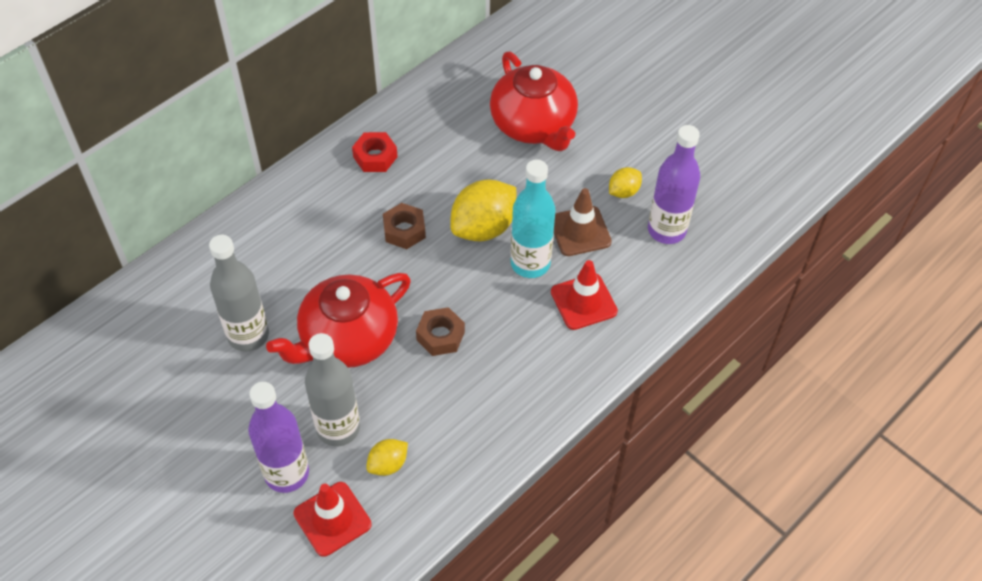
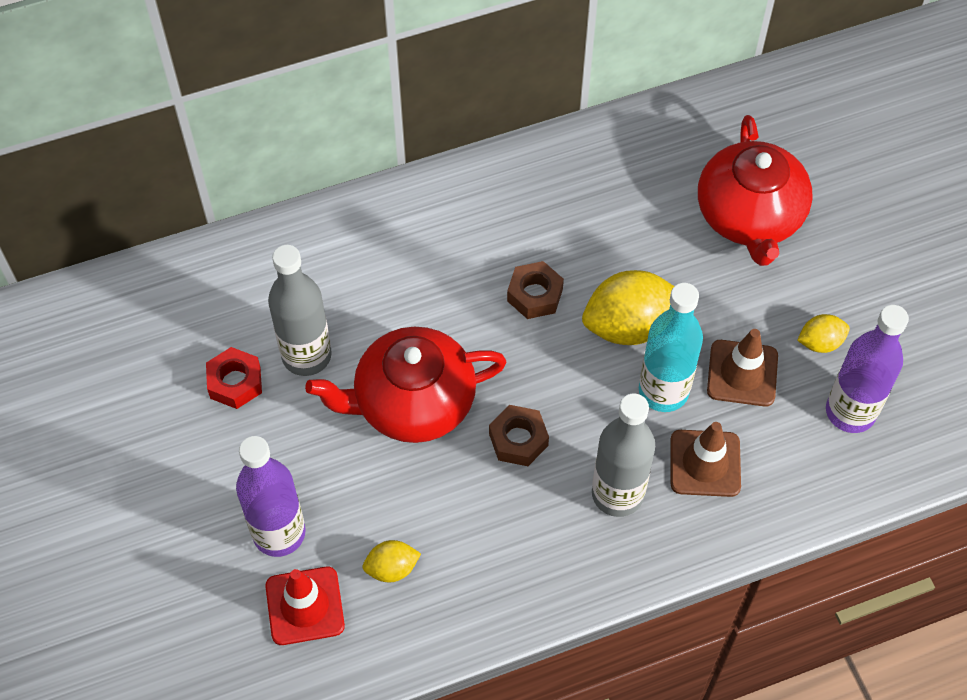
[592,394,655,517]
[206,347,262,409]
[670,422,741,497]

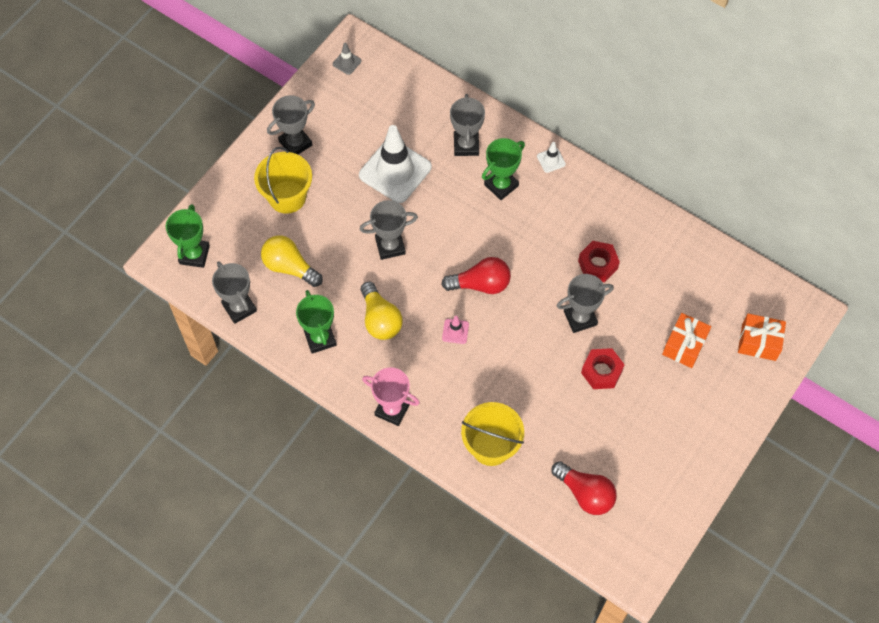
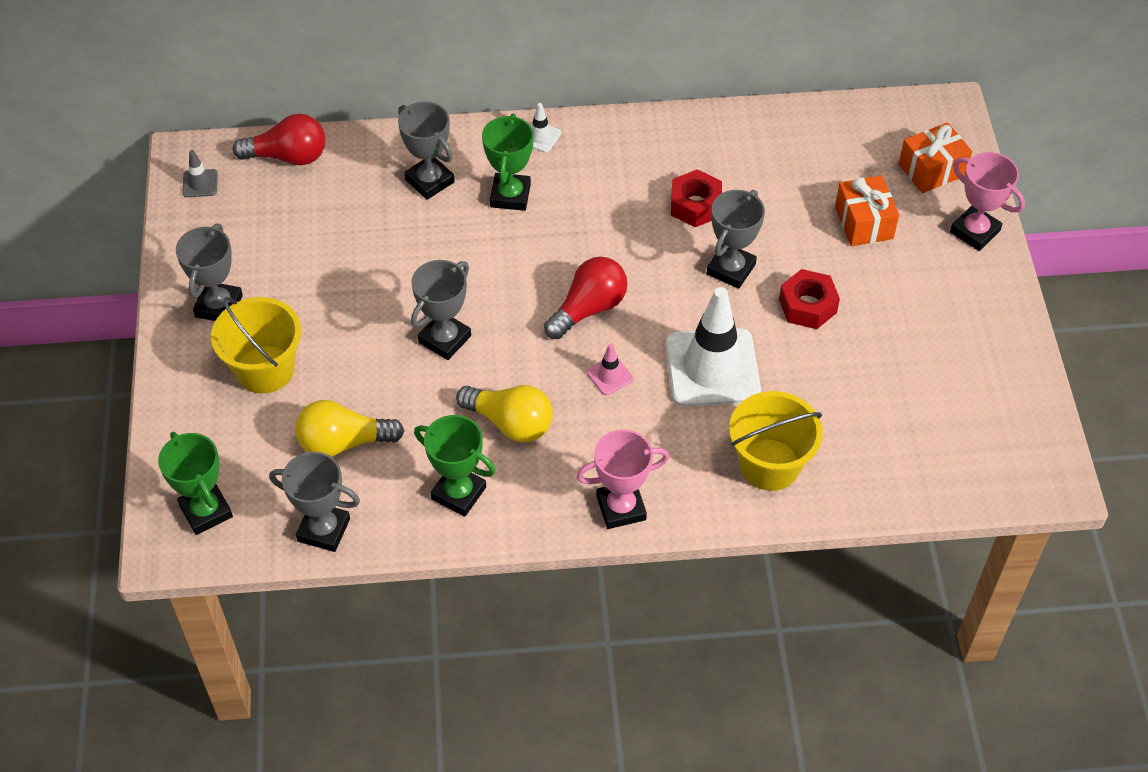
[950,152,1025,251]
[665,287,761,407]
[233,114,326,165]

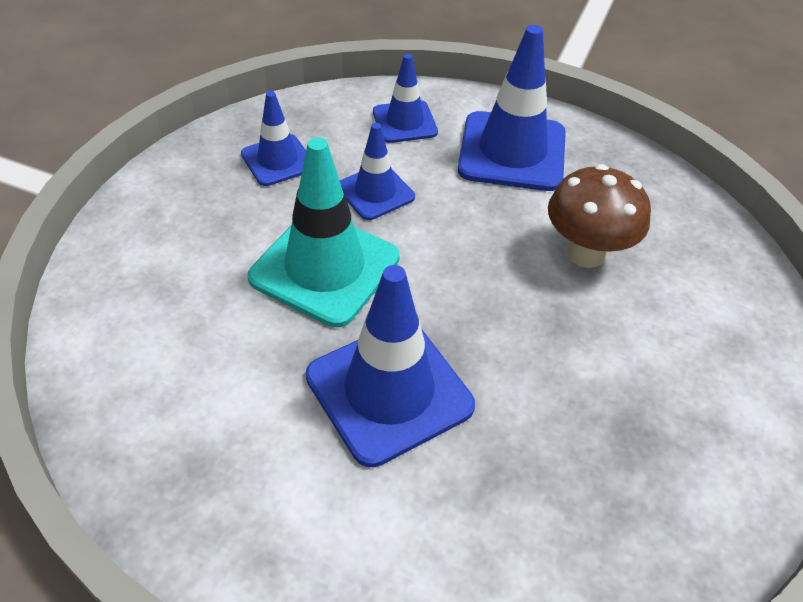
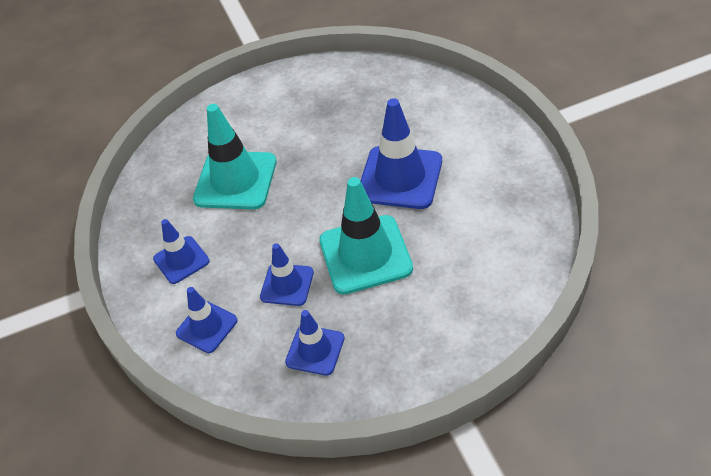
[193,104,276,209]
[153,219,210,284]

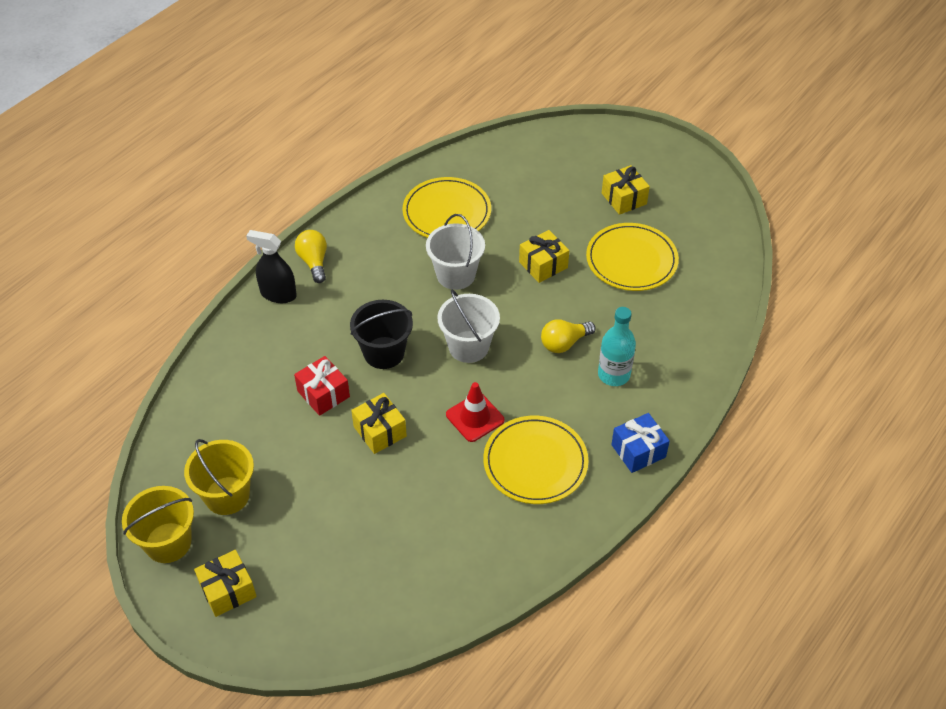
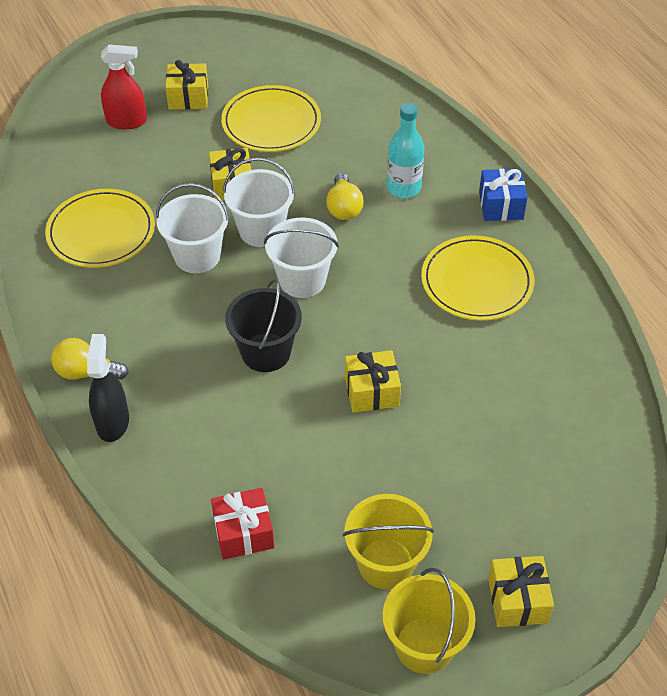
[446,382,504,442] (first image)
[101,44,147,129]
[223,157,295,247]
[211,488,274,560]
[87,334,129,442]

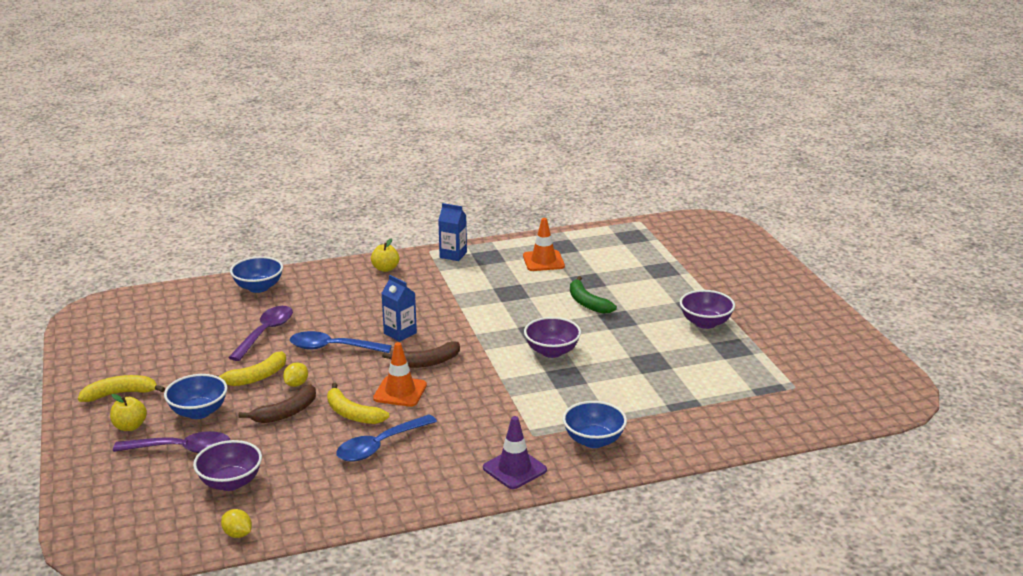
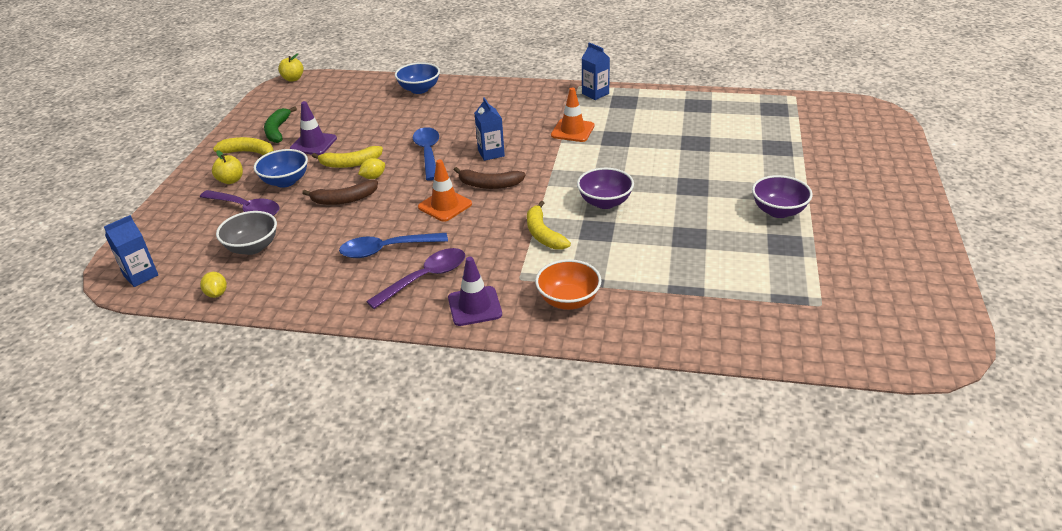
[104,215,158,287]
[290,101,337,155]
[366,248,465,309]
[527,201,571,250]
[278,54,304,82]
[551,88,594,142]
[264,106,297,143]
[216,211,277,255]
[535,259,602,310]
[413,127,439,181]

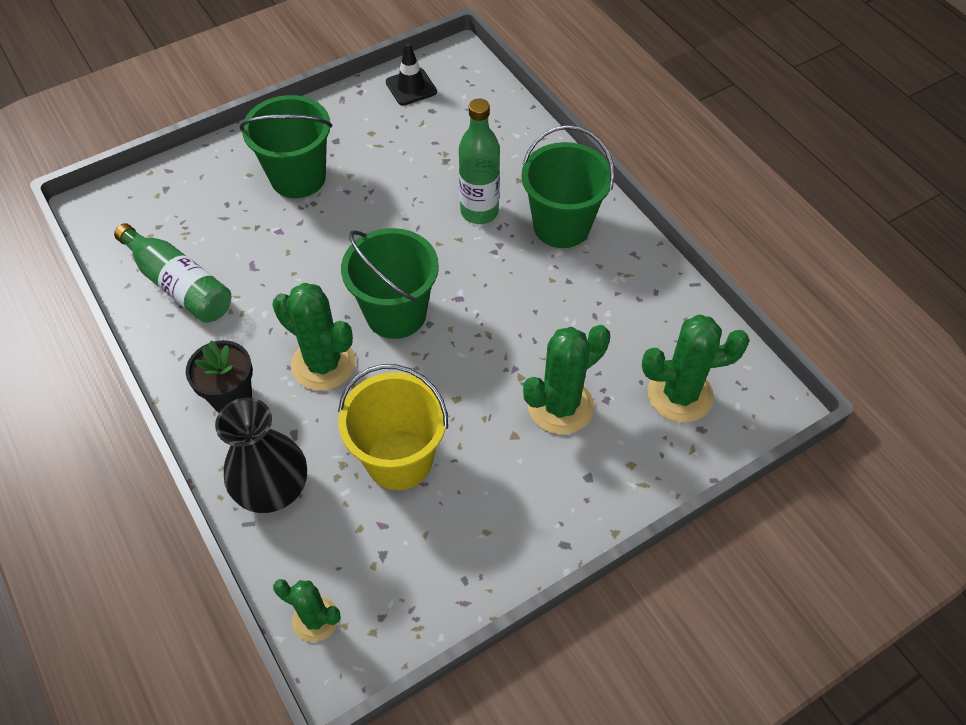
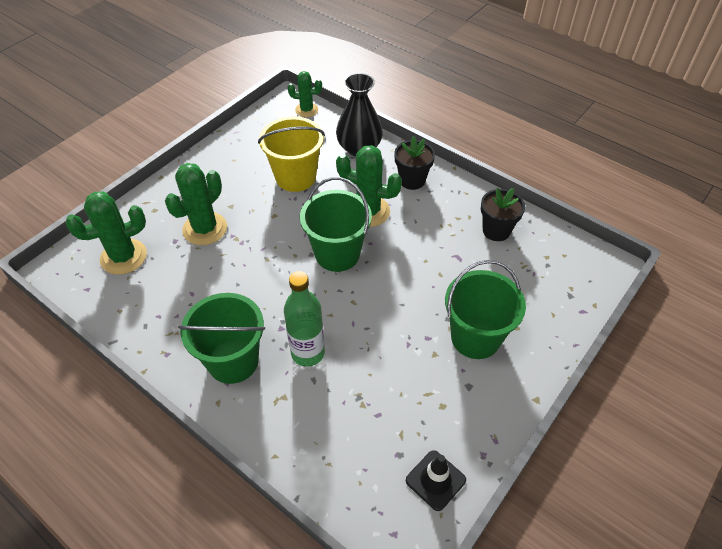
[481,188,525,241]

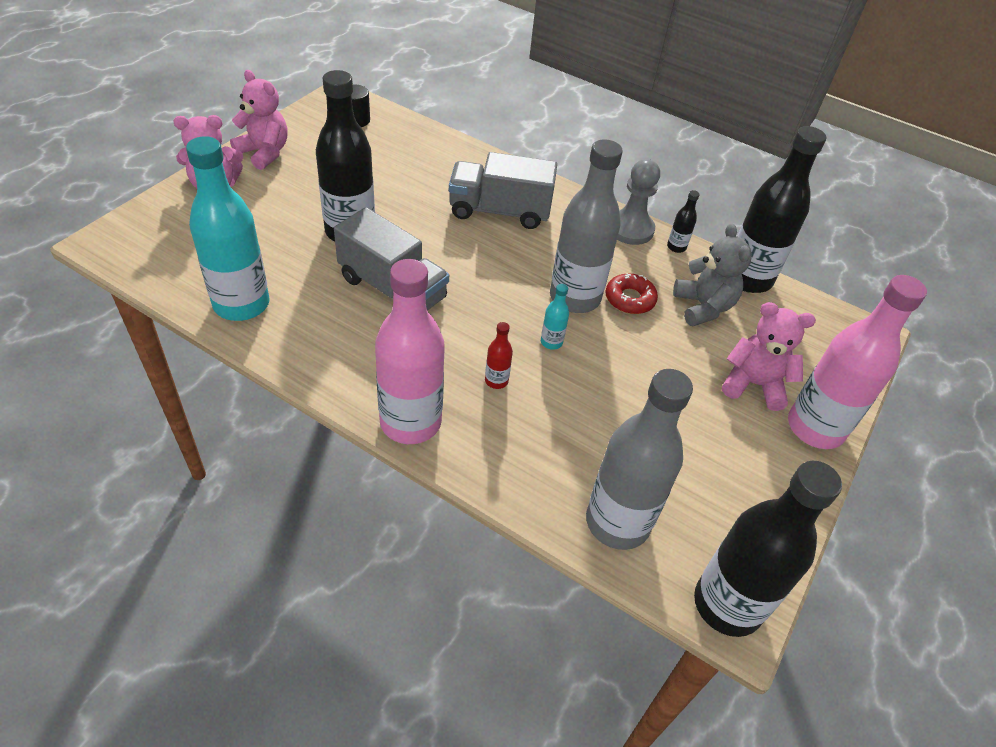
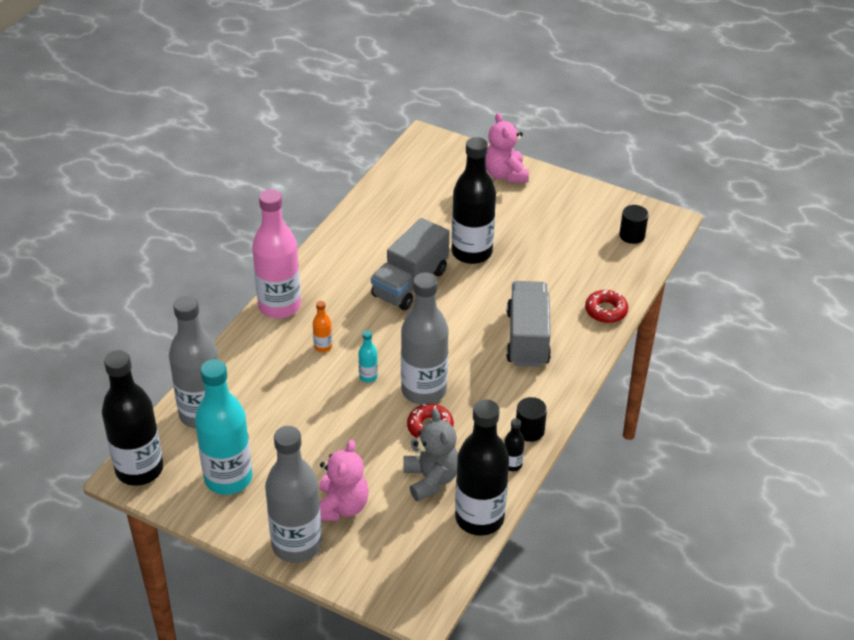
[230,70,287,170] (first image)
[585,290,628,323]
[195,359,253,495]
[516,397,547,442]
[313,301,332,352]
[265,426,322,563]
[404,409,458,501]

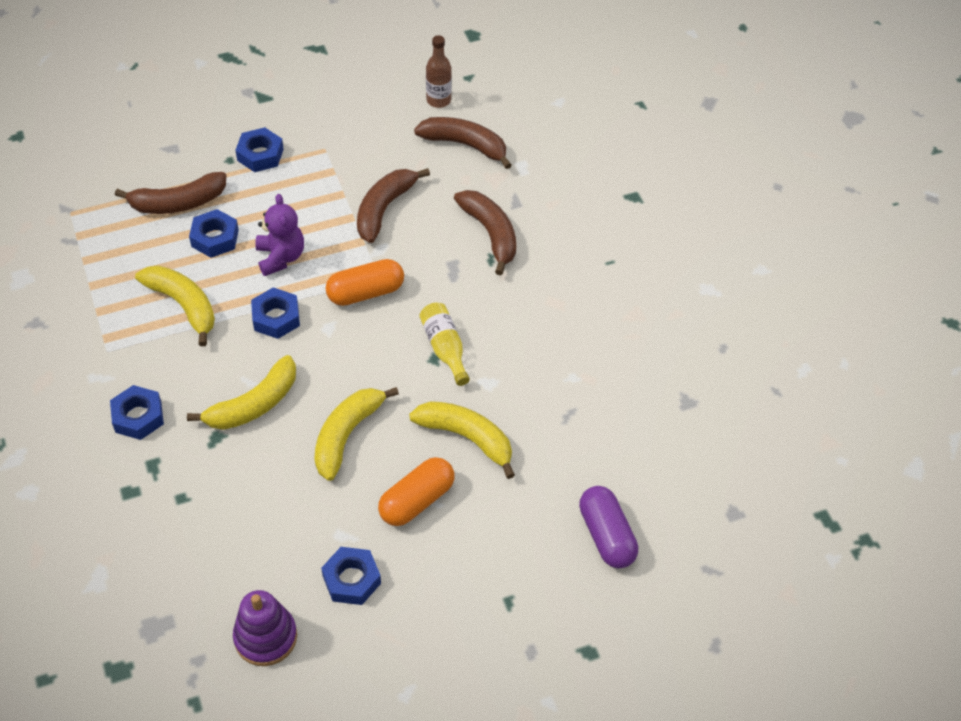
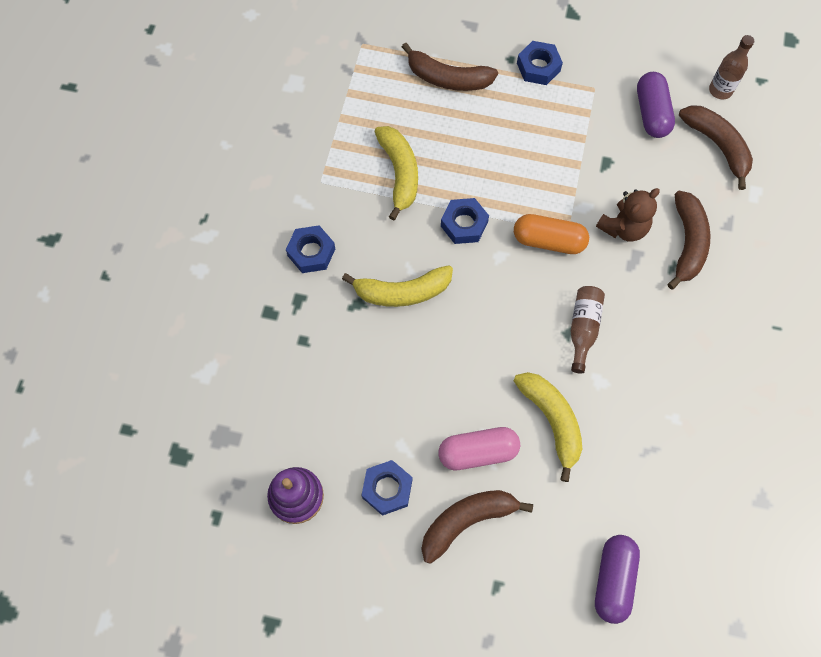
[189,209,239,258] (first image)
[255,194,304,276] (first image)
[314,387,399,481] (first image)
[596,188,660,242]
[637,72,675,138]
[421,490,533,564]
[438,427,520,470]
[570,286,605,374]

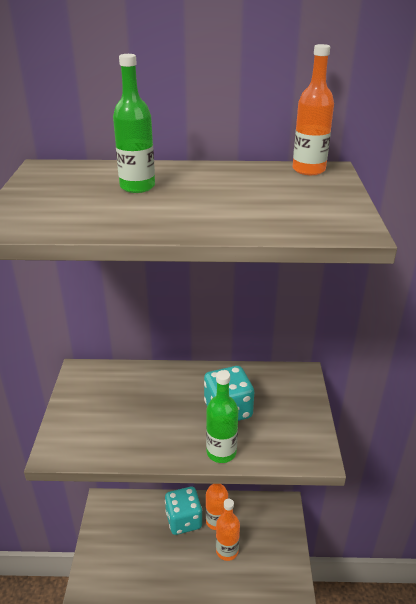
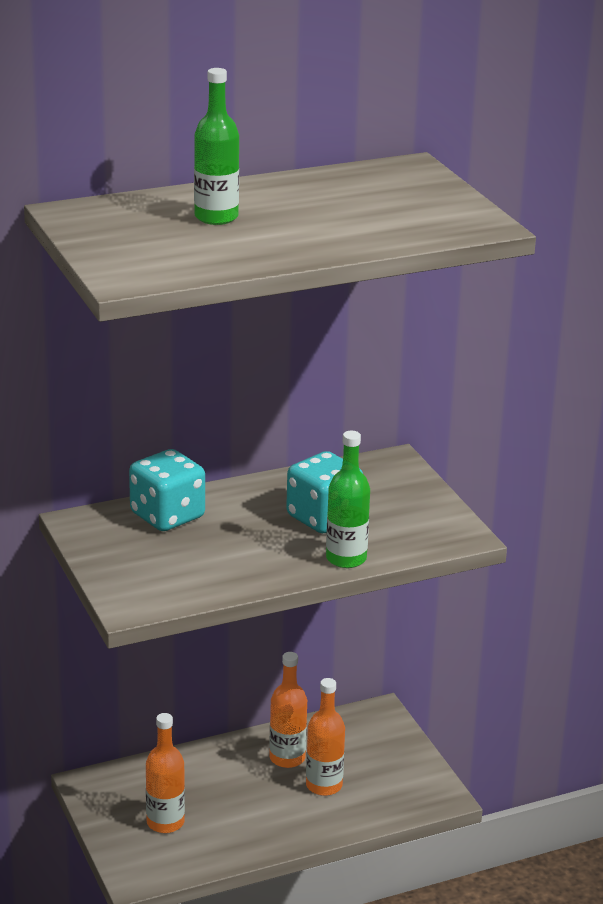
[129,449,205,531]
[146,713,185,833]

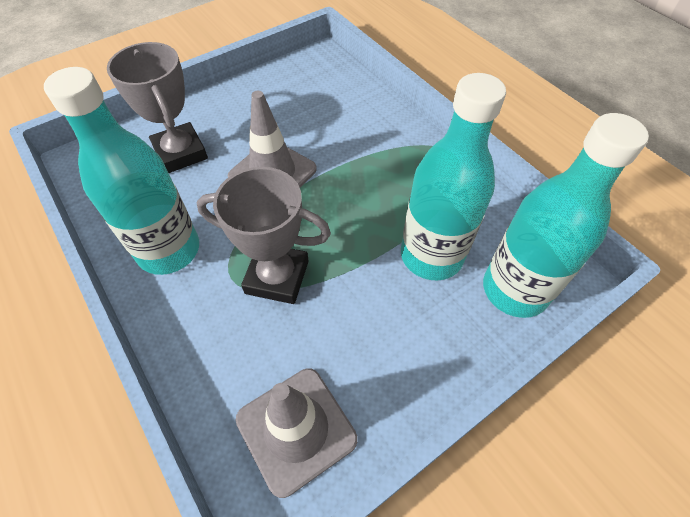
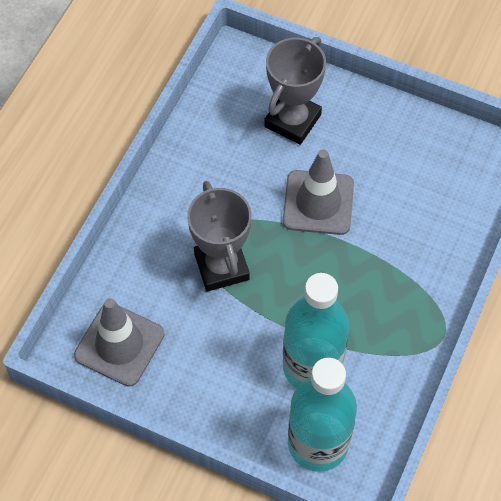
[44,67,199,275] (first image)

